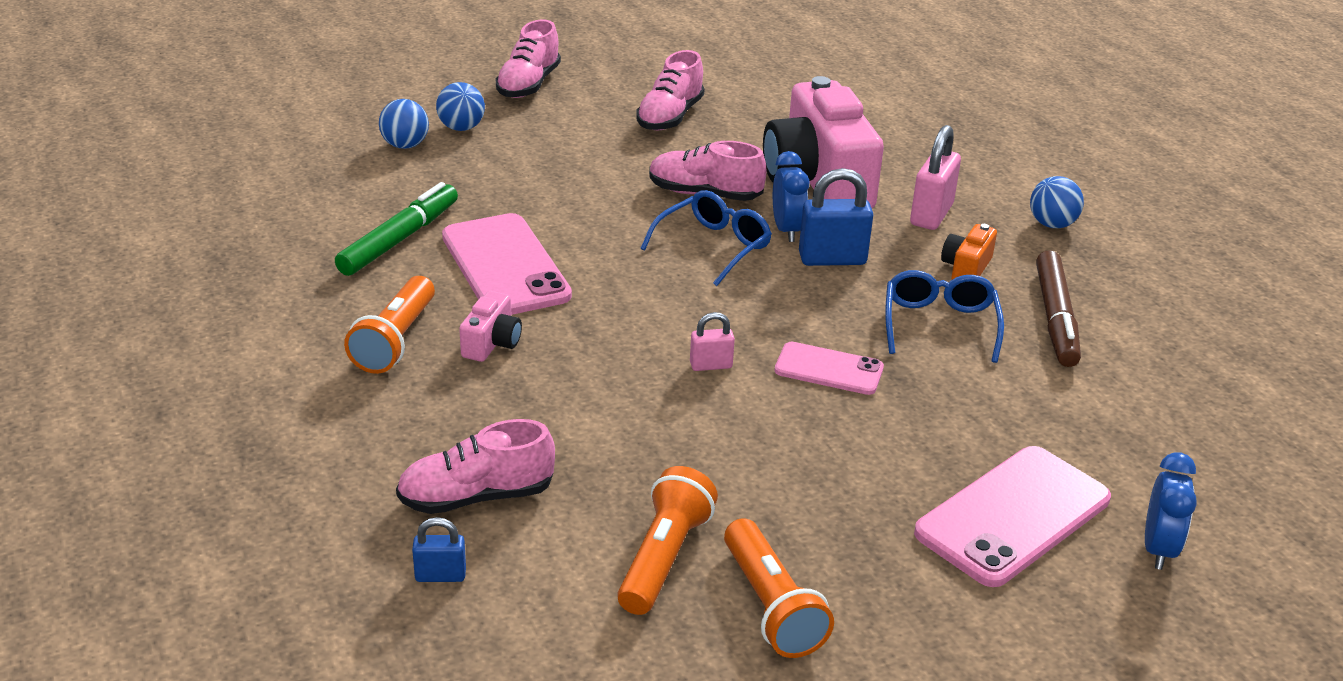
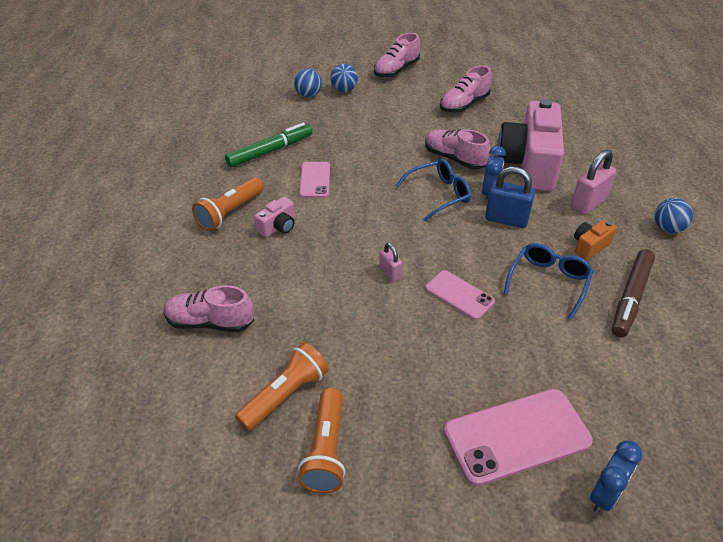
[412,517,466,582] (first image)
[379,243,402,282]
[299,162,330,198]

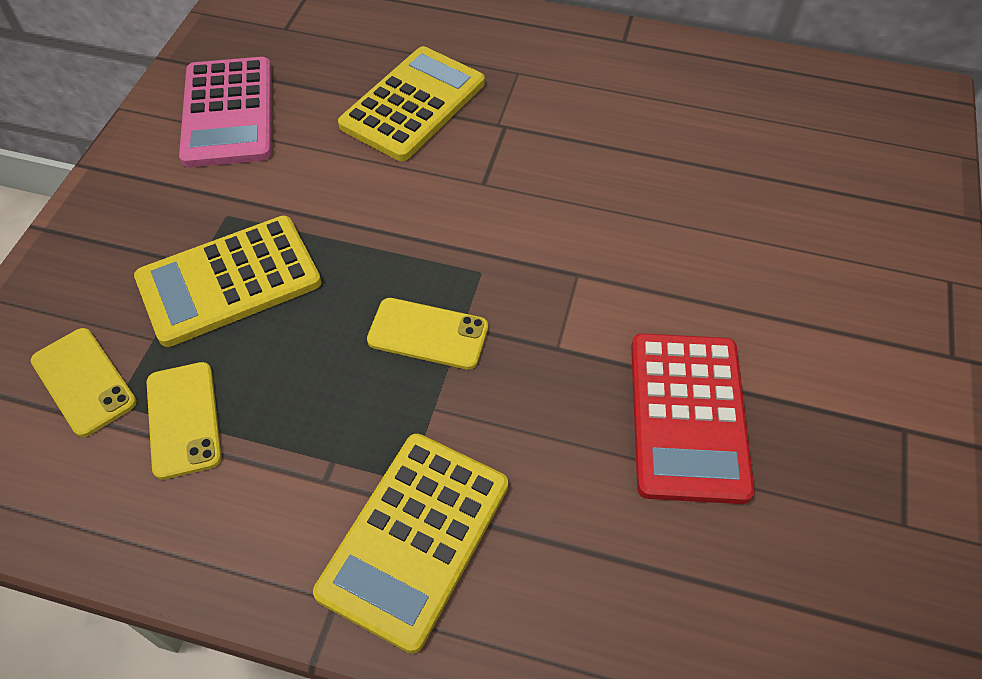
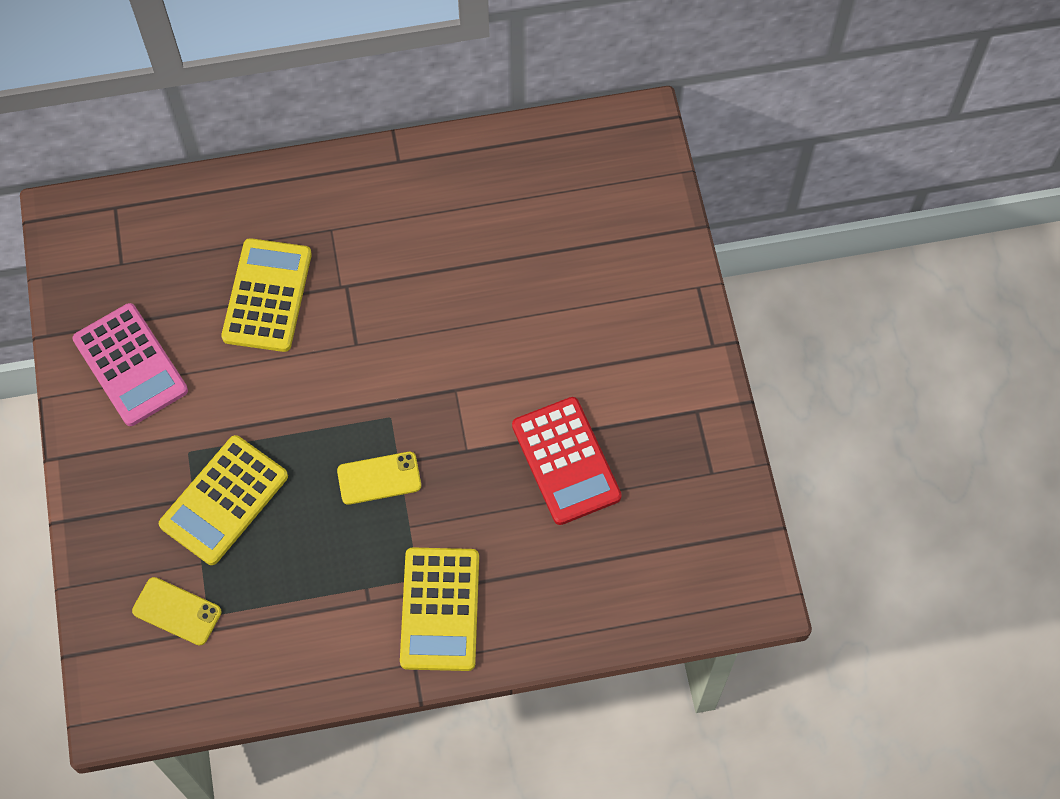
[147,362,222,480] (first image)

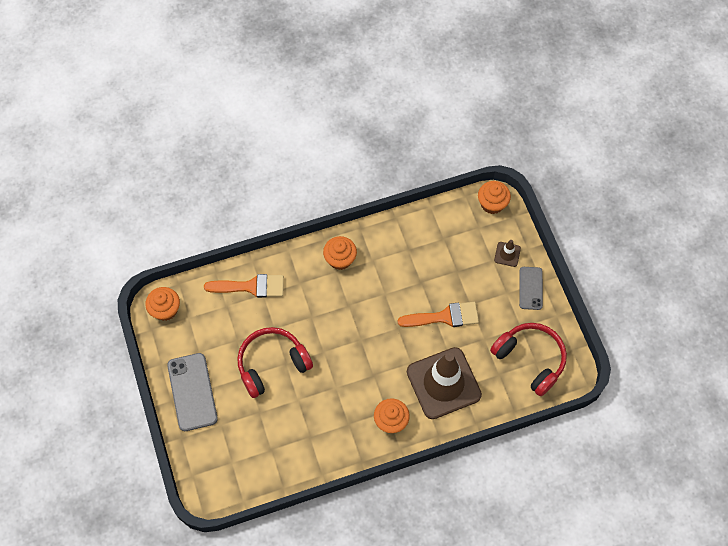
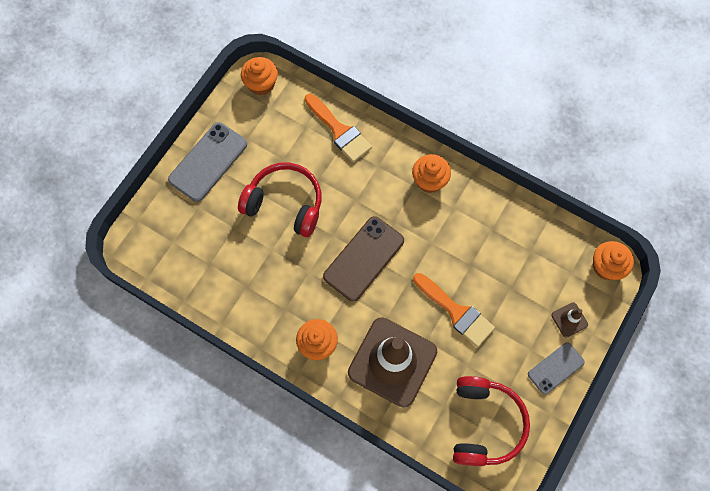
[323,216,404,302]

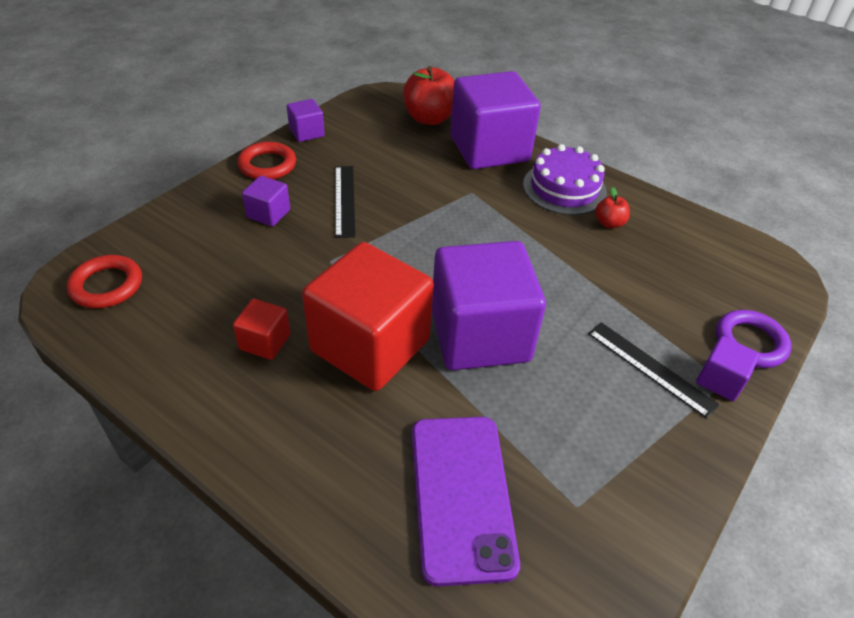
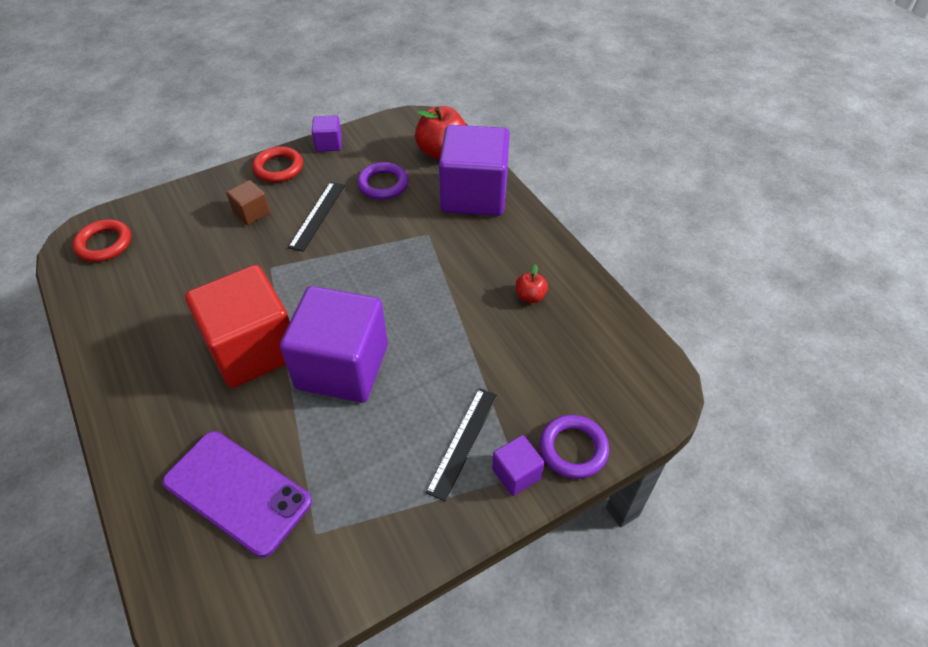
[233,298,291,360] (first image)
[523,144,607,215] (first image)
[357,162,409,200]
[226,180,270,225]
[162,431,312,557]
[425,388,498,502]

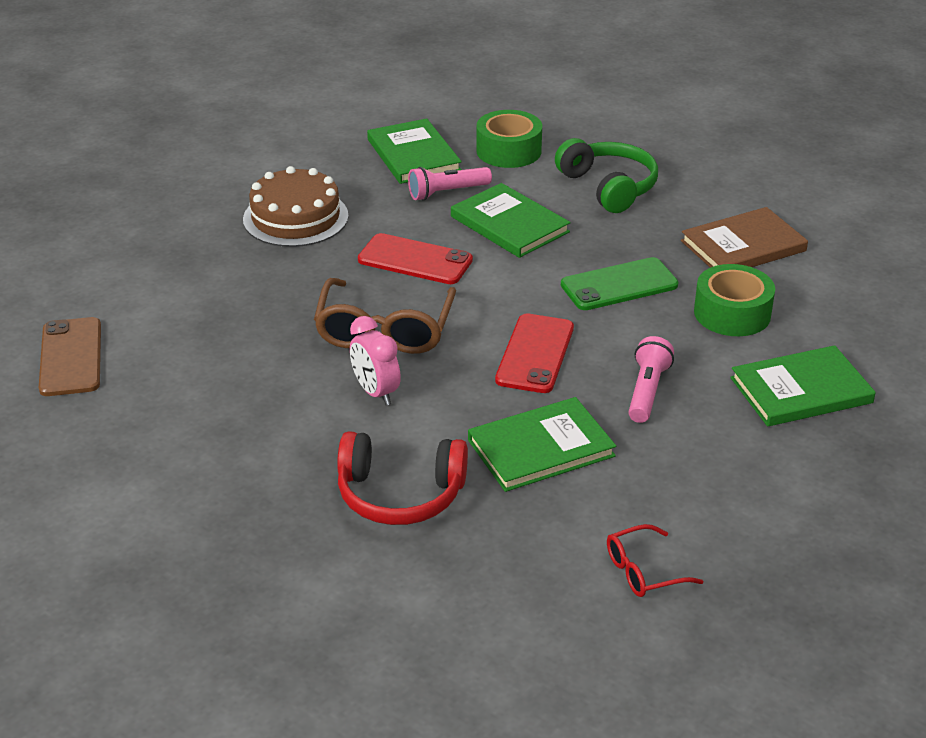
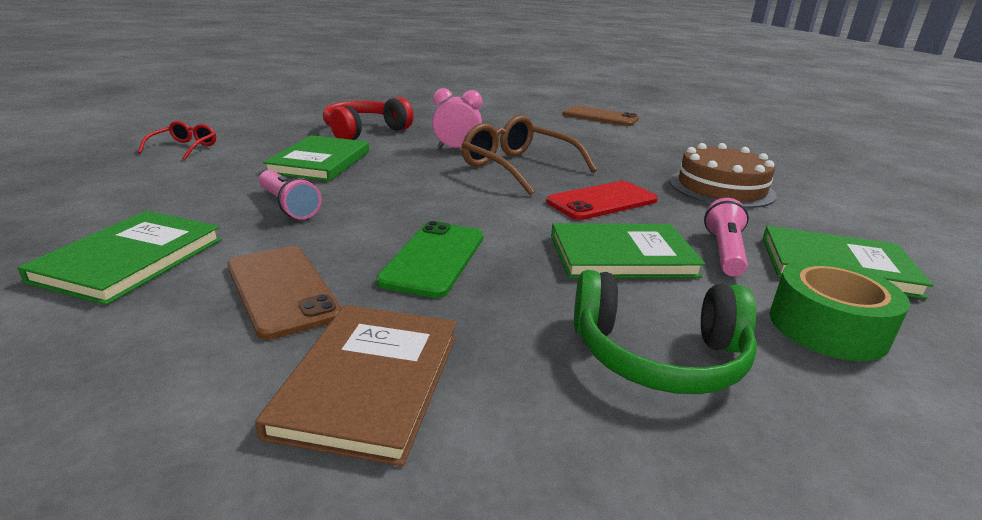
[495,314,574,393] (first image)
[227,246,342,340]

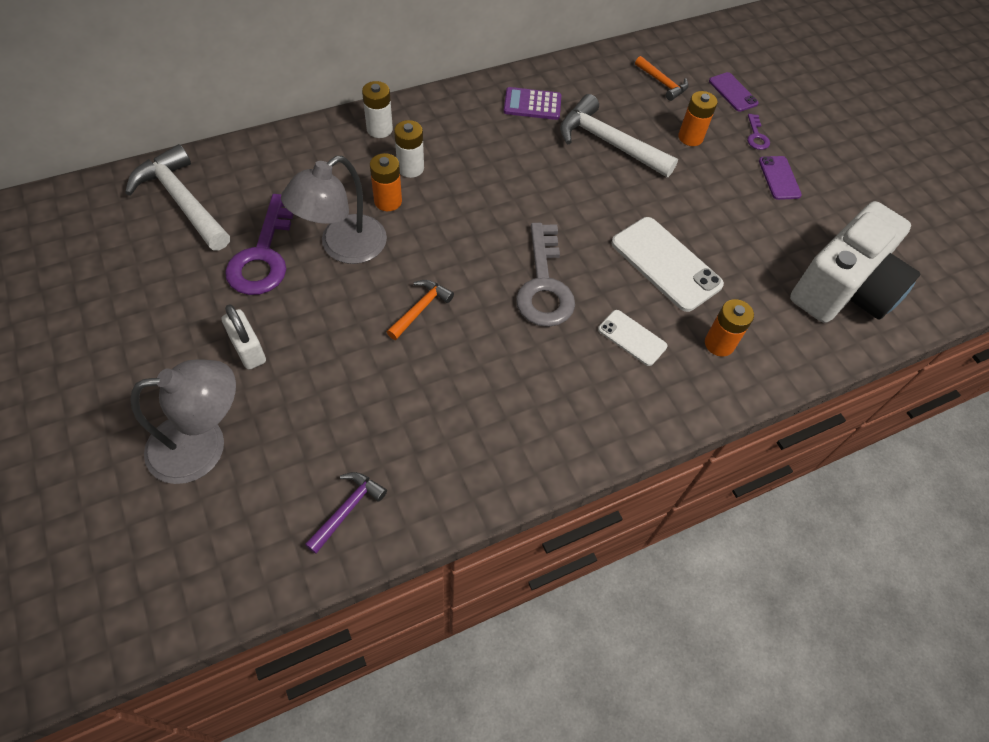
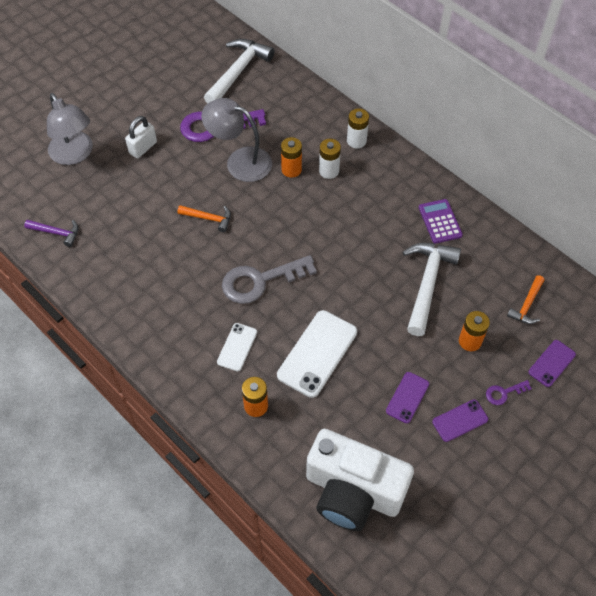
[386,372,429,423]

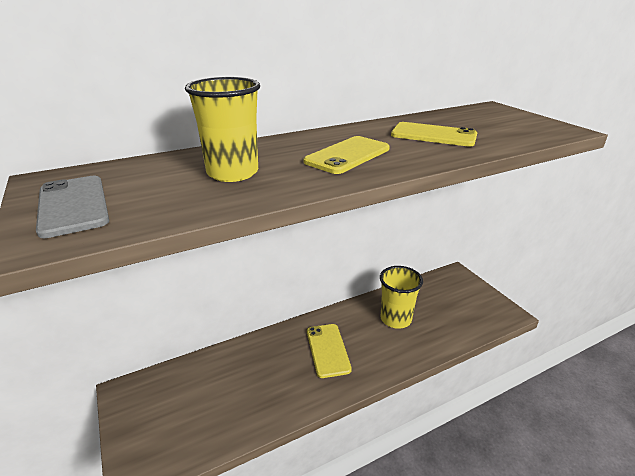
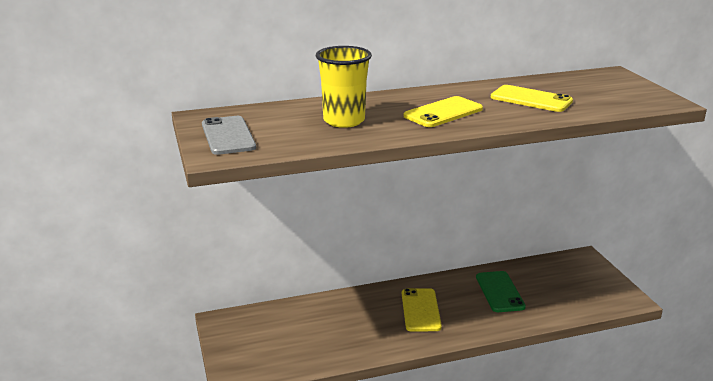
[476,271,526,312]

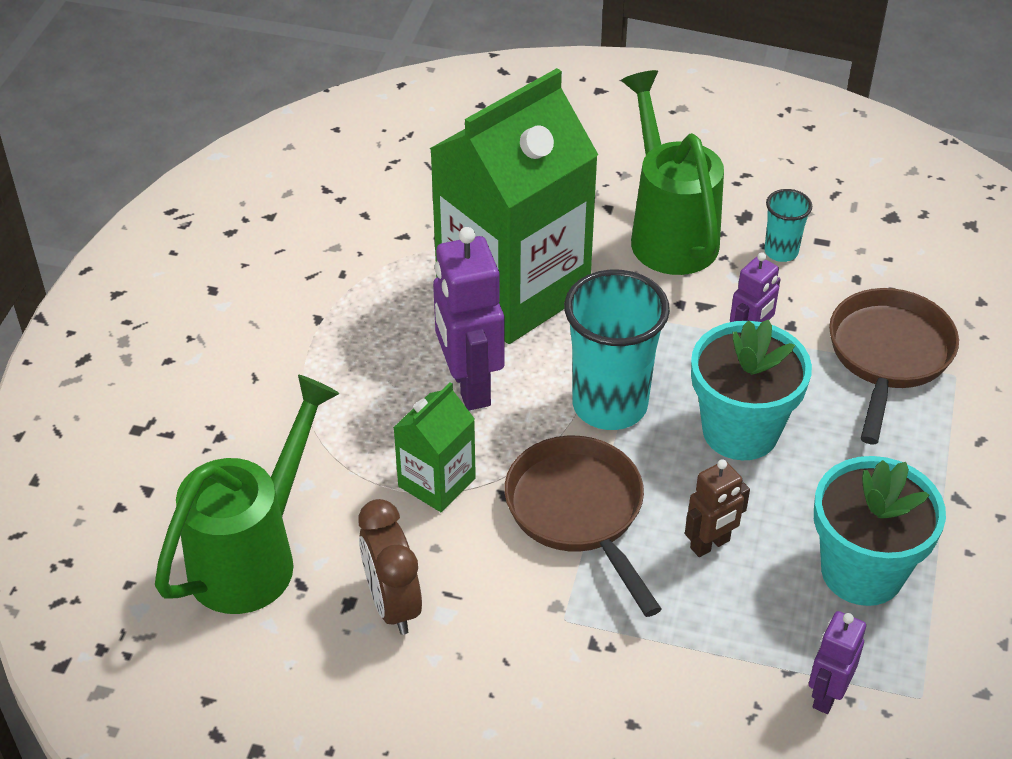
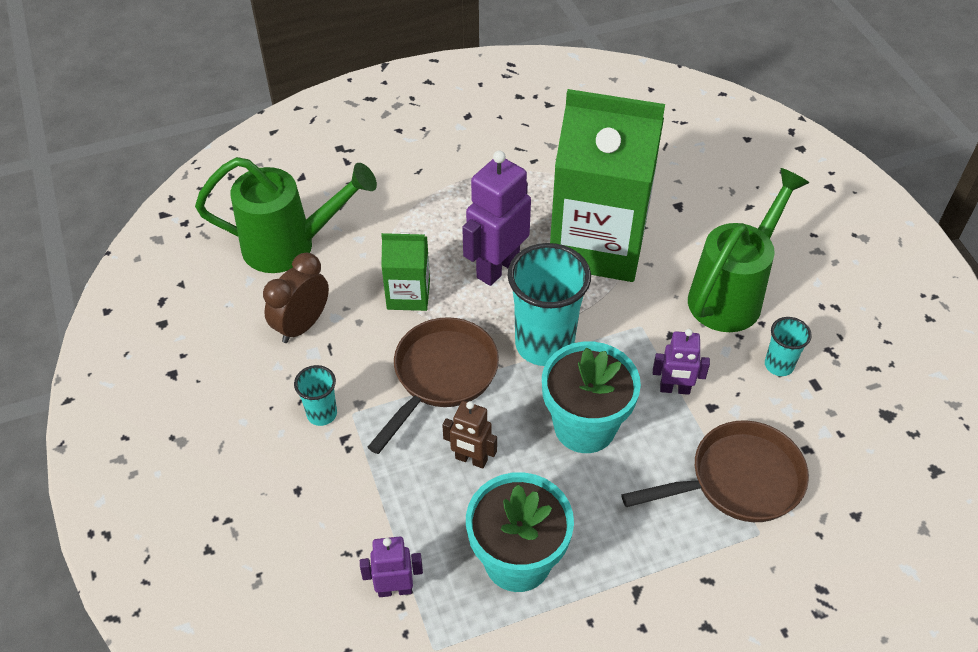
[294,365,337,426]

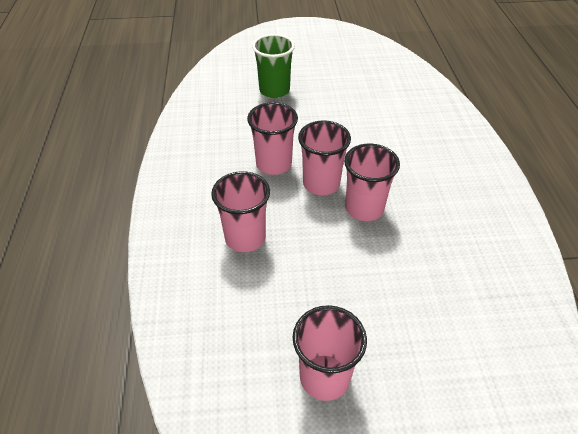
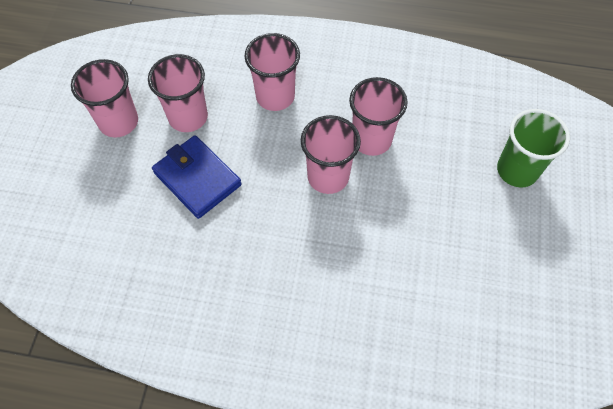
[152,135,242,219]
[148,54,208,132]

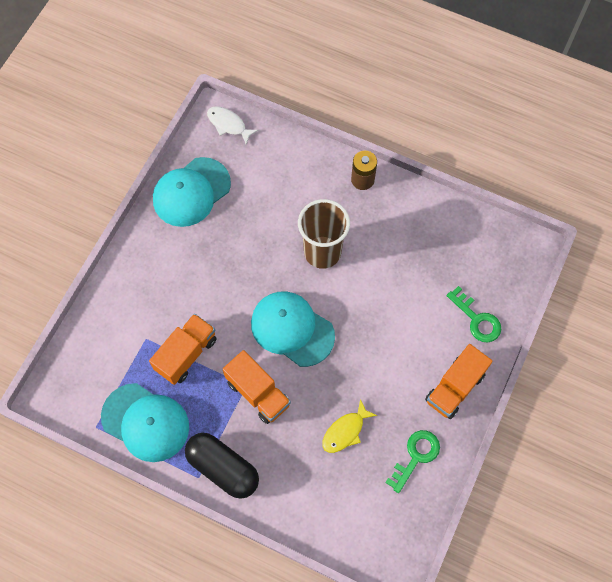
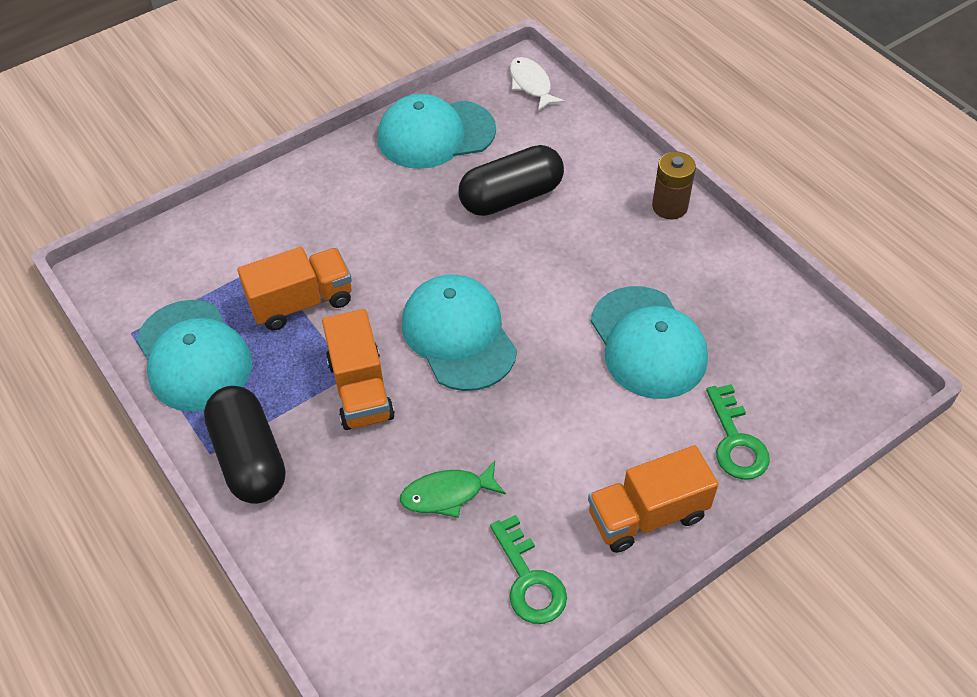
[298,199,350,269] (first image)
[459,145,564,216]
[591,286,708,399]
[400,461,506,518]
[490,515,567,624]

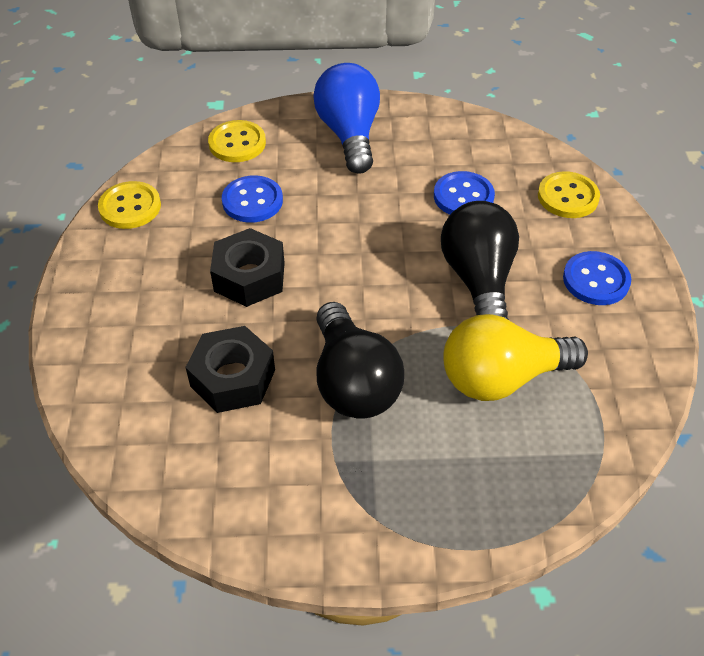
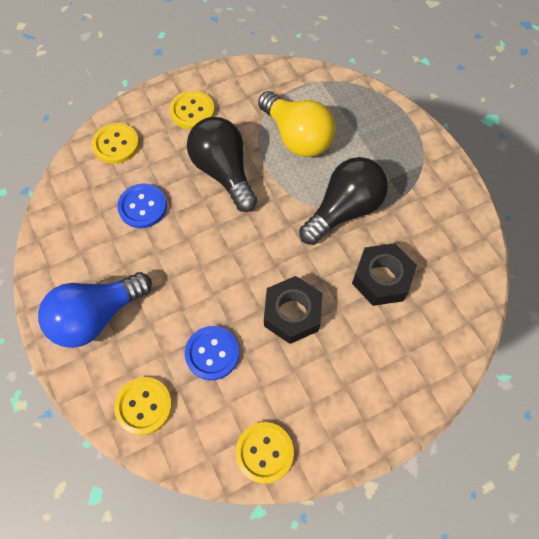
[170,90,215,129]
[187,117,257,212]

